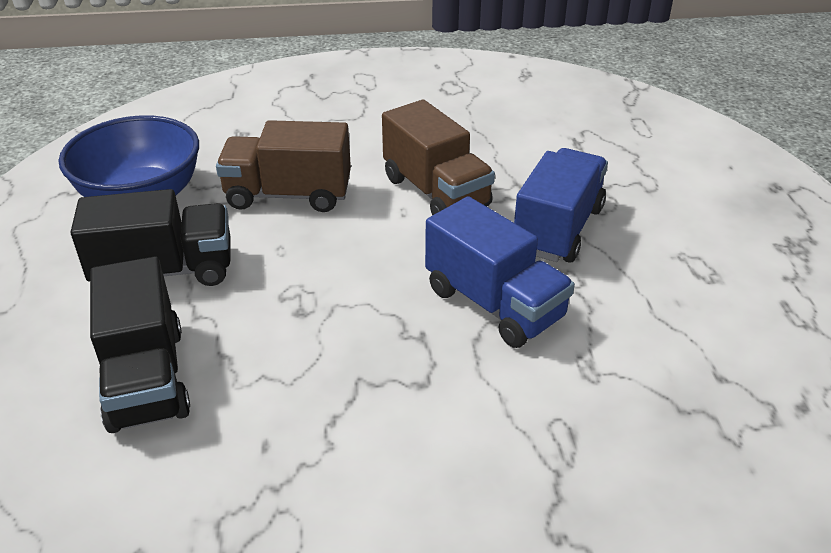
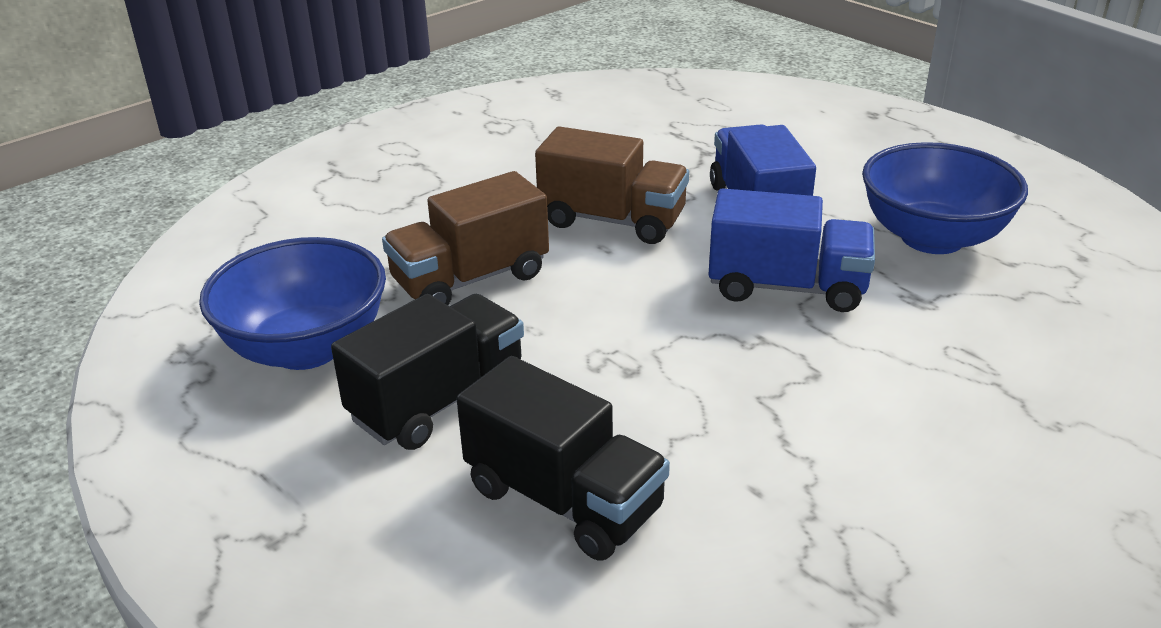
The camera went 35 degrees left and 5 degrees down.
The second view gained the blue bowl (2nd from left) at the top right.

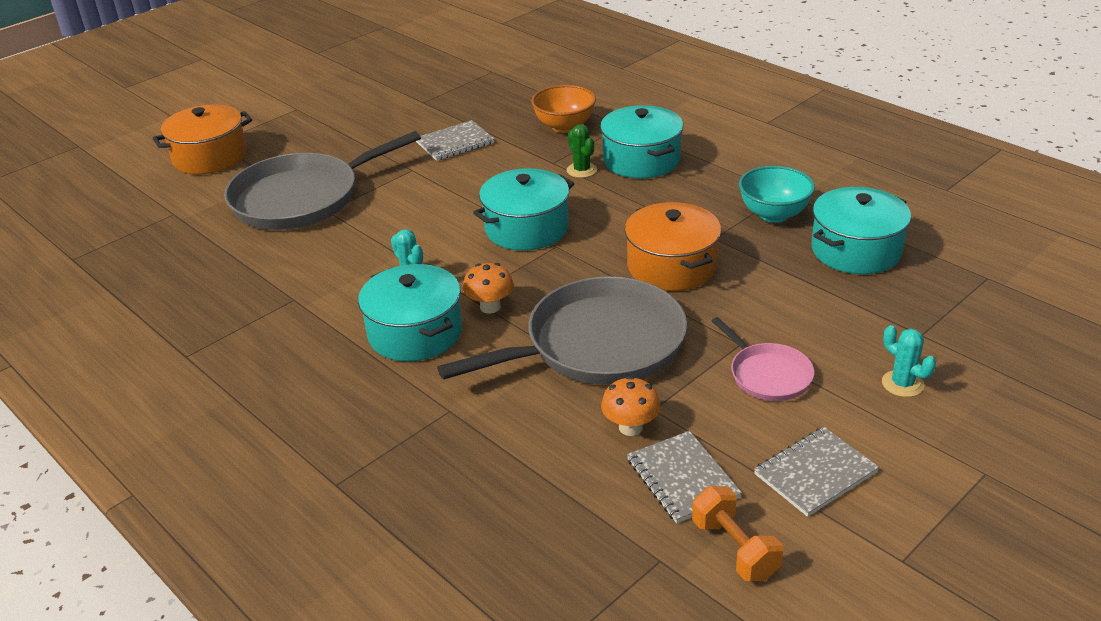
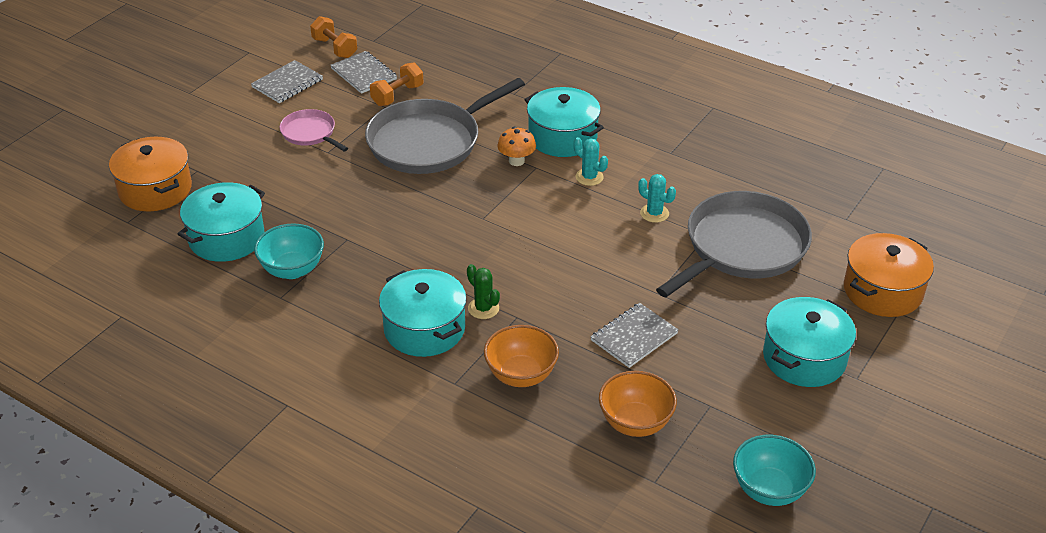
The camera went 165 degrees right and 5 degrees up.
The orange pot (2nd from left in the first image) ended up elsewhere, having gone from the centre to the top left.
Where the orange mushroom (2nd from left) stood at the centre, the orange dumbbell (2nd from left) came to stand at the top centre.
The second view gained the orange bowl (2nd from left) at the bottom centre.
The turquoise cactus (2nd from left) ended up elsewhere, having gone from the middle right to the centre.
The second view gained the turquoise bowl (2nd from left) at the bottom right.
The turquoise pot (2nd from left in the first image) ended up elsewhere, having gone from the centre to the middle right.

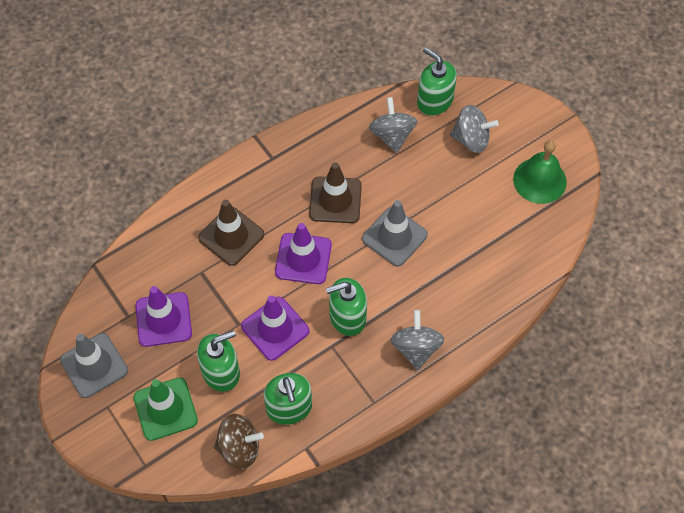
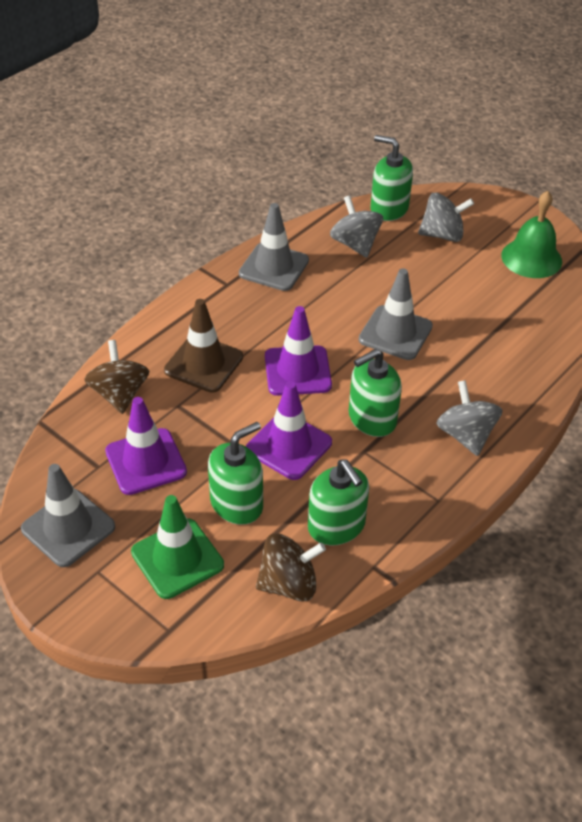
The camera went 15 degrees left and 15 degrees down.
The second view gained the brown spinning top (1st from left) at the middle left.
The second view gained the grey traffic cone (2nd from left) at the top centre.
The second view lost the brown traffic cone (2nd from left) at the centre.

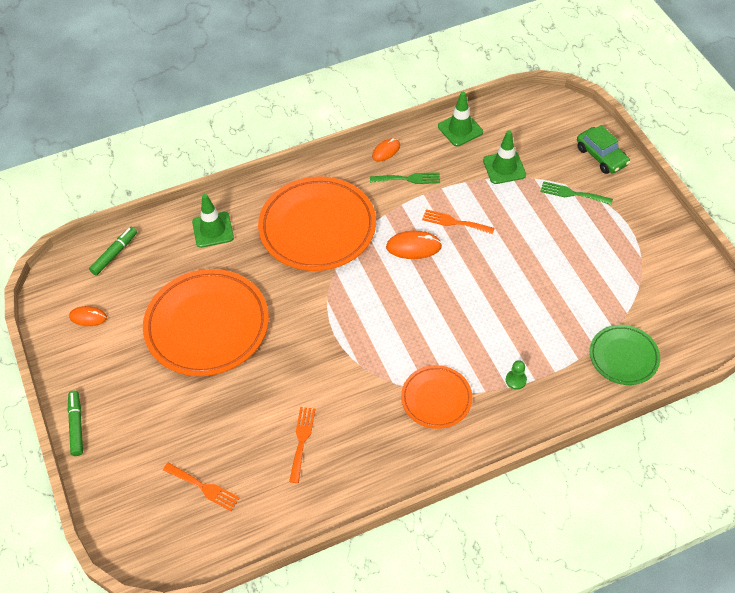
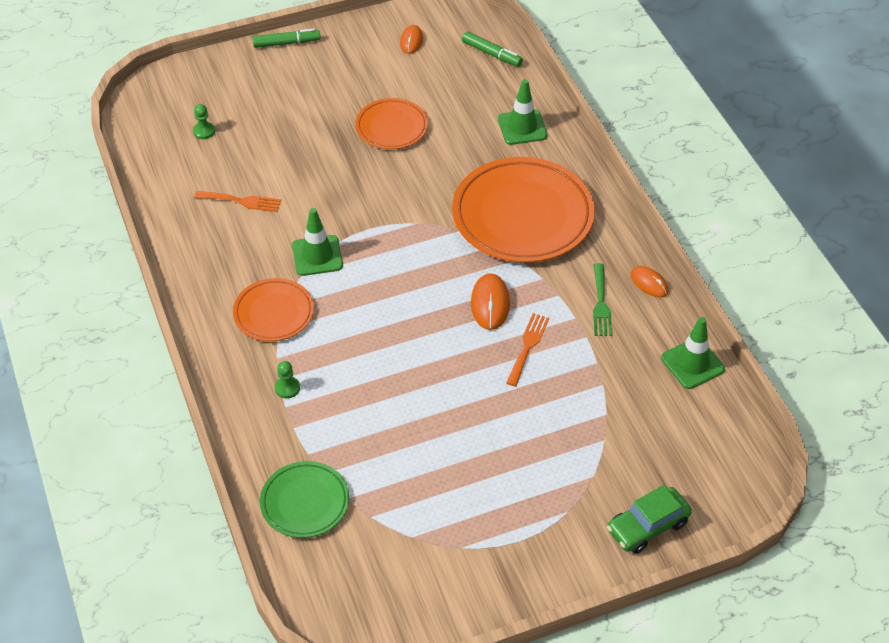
The camera went 90 degrees right and 5 degrees down.
Where the orange fork (1st from left) stood at the bottom left, the green pawn (1st from left) came to stand at the top left.
The green traffic cone (3rd from left in the first image) ended up elsewhere, having gone from the top right to the centre.
The size of the orange plate (1st from left in the first image) at the middle left changed by a factor of 0.54.
The second view lost the green fork (2nd from left) at the top right.

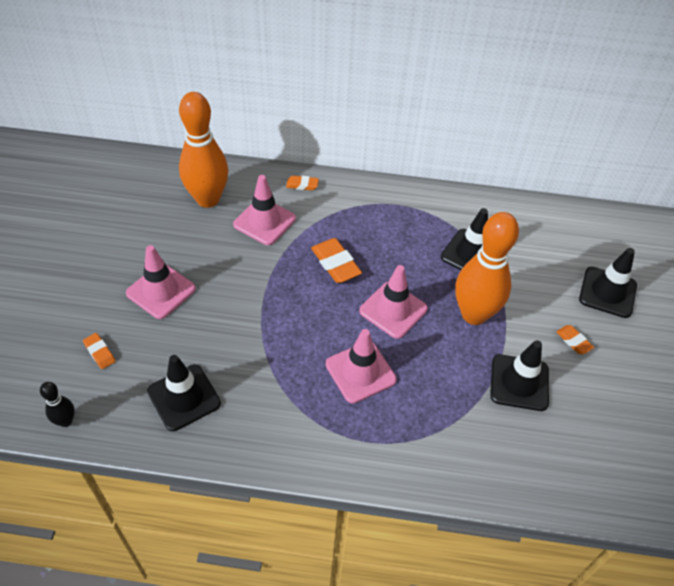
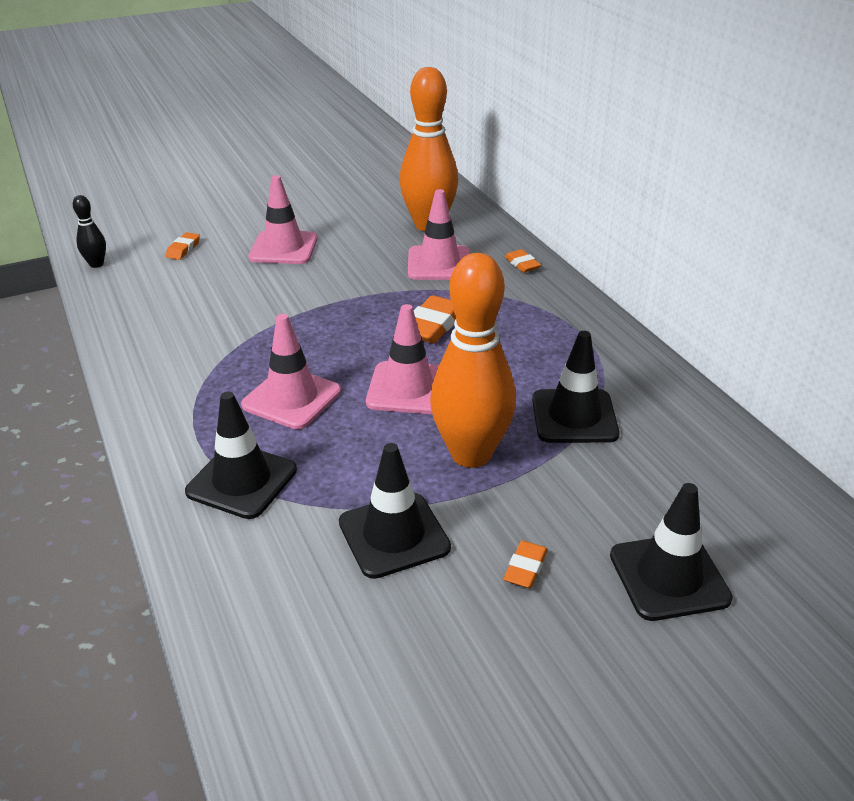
The camera went 60 degrees right and 15 degrees down.
The black traffic cone (1st from left) ended up elsewhere, having gone from the bottom left to the middle left.

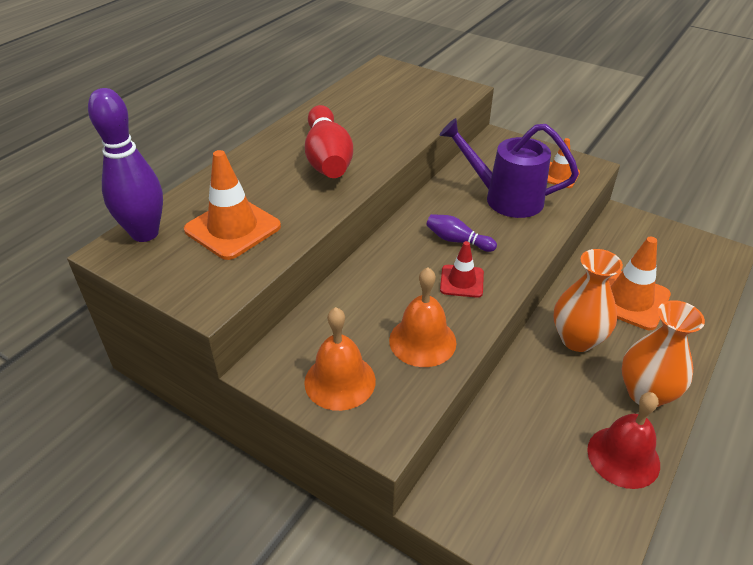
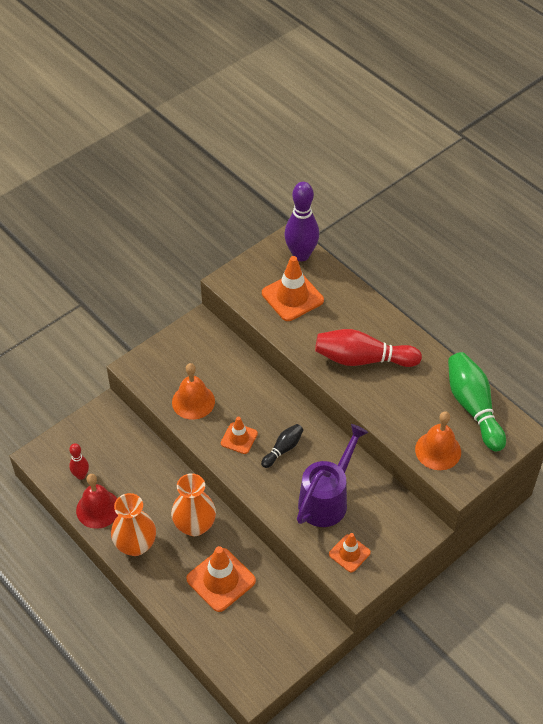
The camera went 105 degrees right and 10 degrees up.
The second view gained the red bowling pin (1st from left) at the middle left.
What was the red traffic cone at the centre turned into the orange traffic cone (2nd from left) at the centre.
What was the purple bowling pin (2nd from left) at the centre turned into the black bowling pin at the centre.
The orange bell (1st from left in the first image) ended up elsewhere, having gone from the centre to the middle right.
The second view gained the green bowling pin at the middle right.

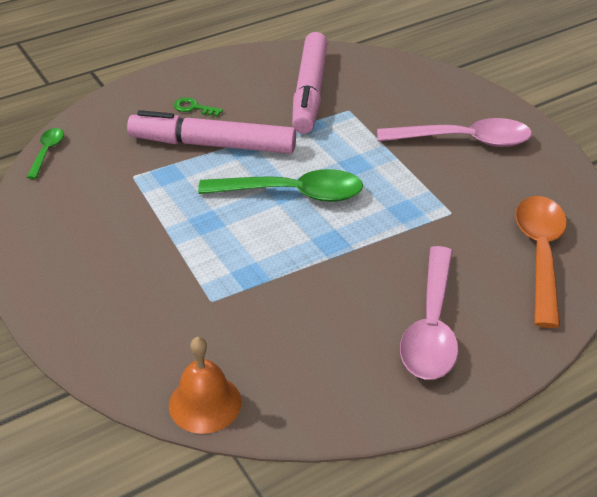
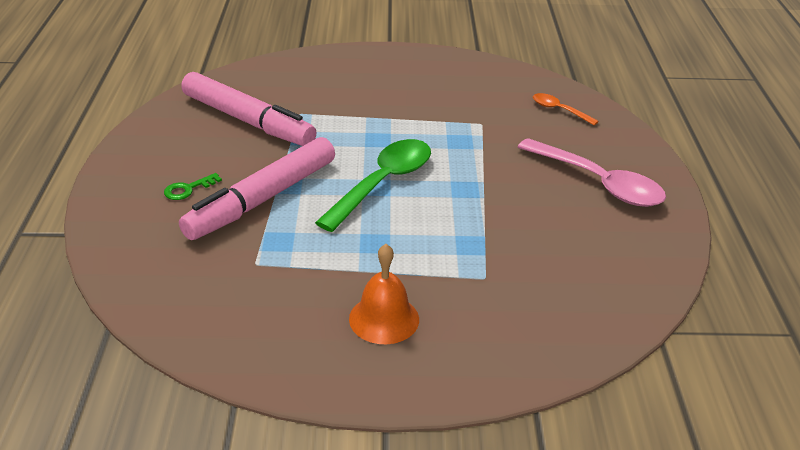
The camera went 60 degrees left and 5 degrees down.
The orange bell ended up elsewhere, having gone from the bottom centre to the centre.
The size of the orange spoon at the middle right changed by a factor of 0.50.
The second view lost the green spoon (1st from left) at the top left.
The second view lost the pink spoon (2nd from left) at the top right.

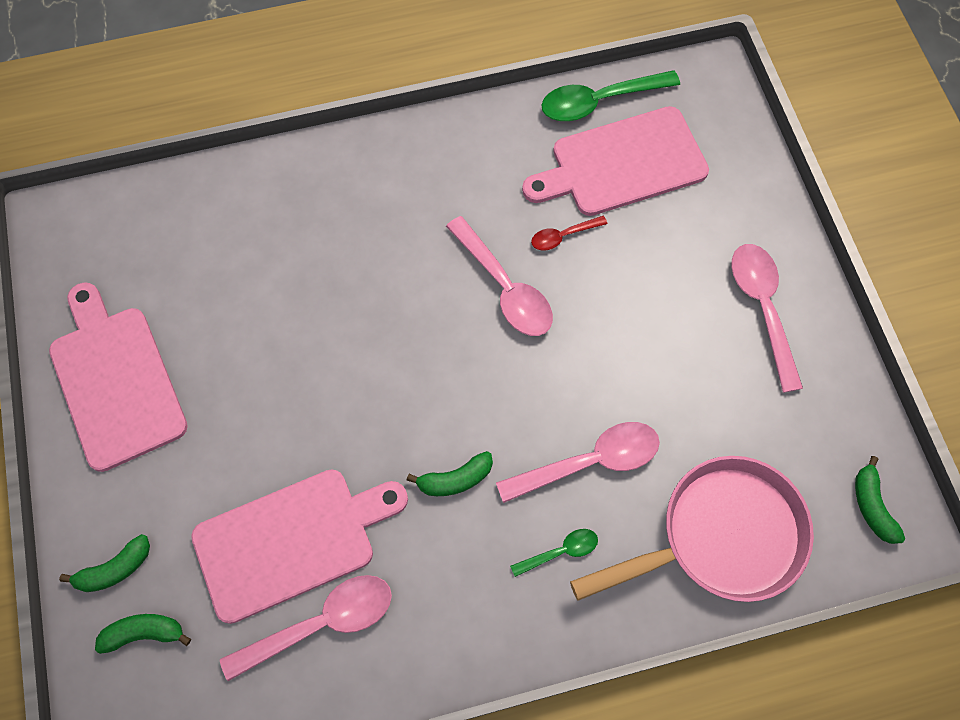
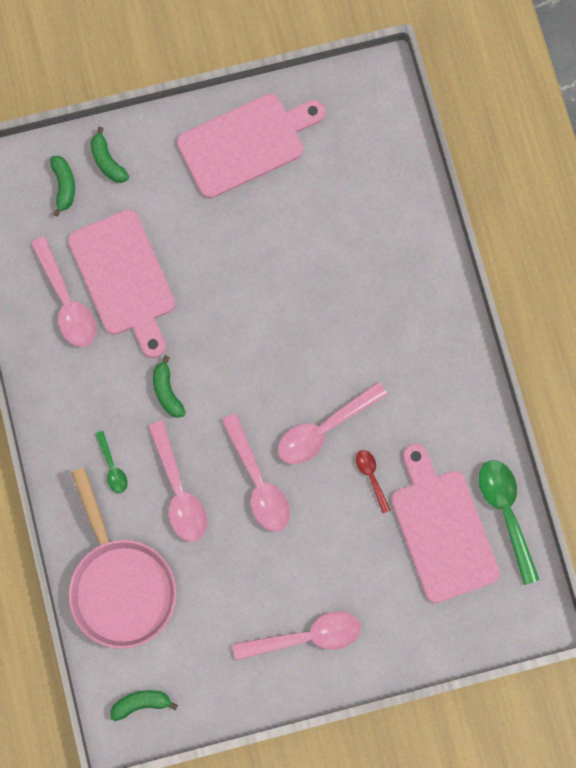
The camera went 90 degrees right and 10 degrees up.
The second view gained the pink spoon (3rd from left) at the centre.

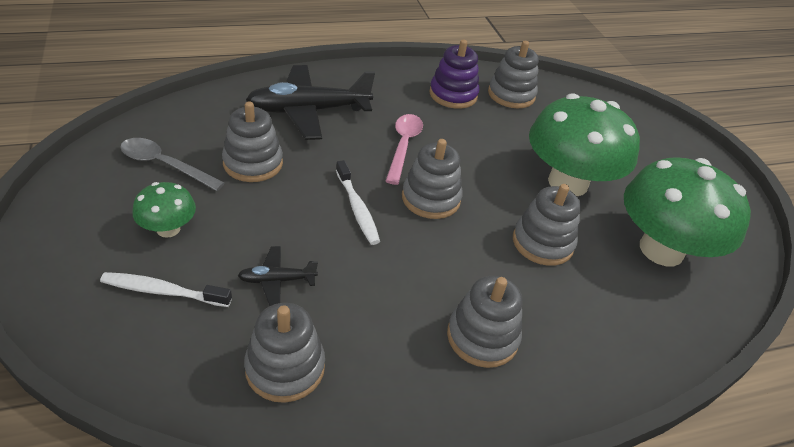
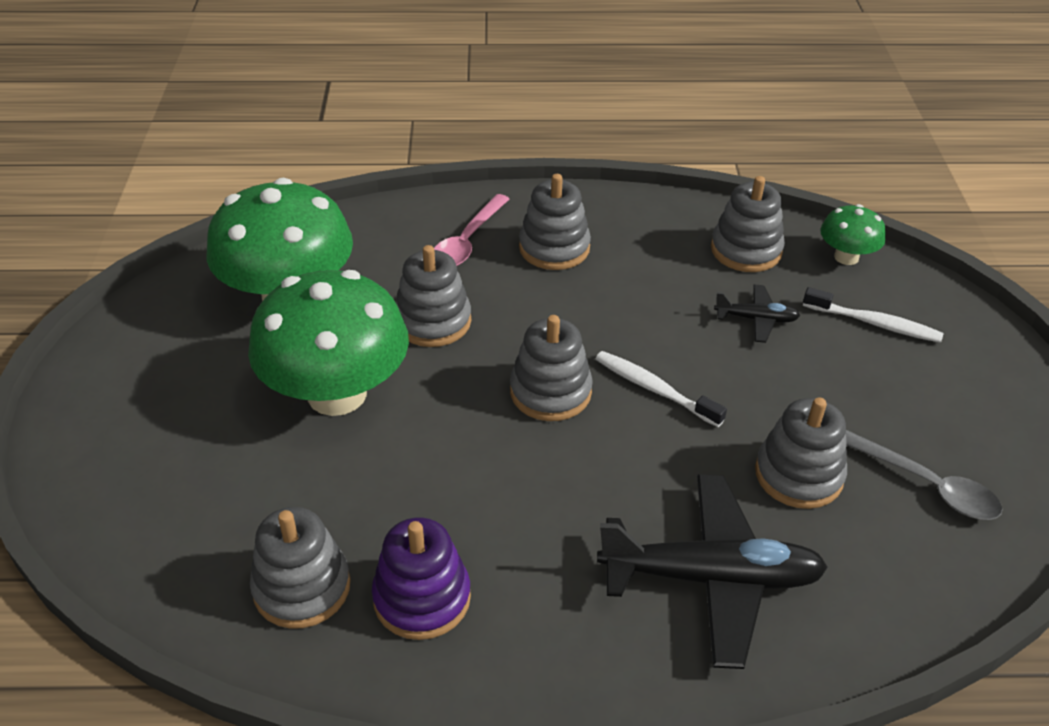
The camera went 160 degrees left and 0 degrees up.
The pink spoon ended up elsewhere, having gone from the centre to the top centre.
The white toothbrush (2nd from left in the first image) at the centre ended up facing another way, 45 degrees counterclockwise from before.
The green mushroom (1st from left in the first image) ended up elsewhere, having gone from the middle left to the top right.

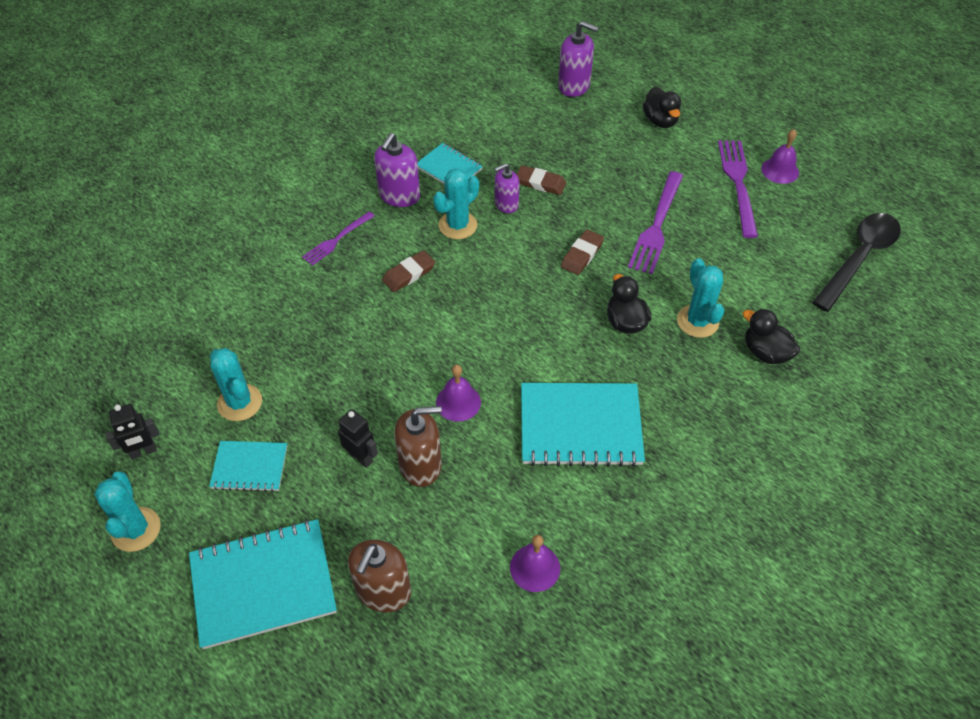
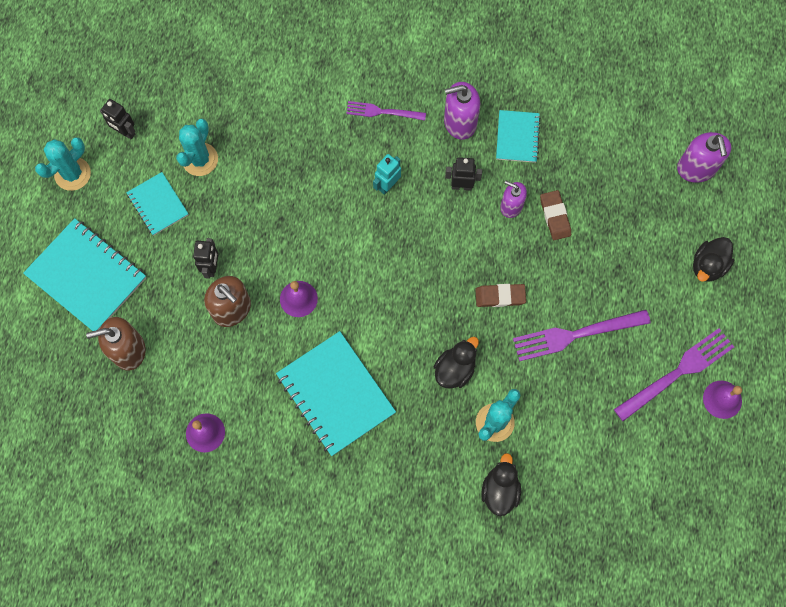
The camera went 55 degrees right and 20 degrees up.
Where the brown eraser (1st from left) stood at the centre, the turquoise robot came to stand at the top centre.
Where the turquoise cactus (3rd from left) stood at the top centre, the black robot (3rd from left) came to stand at the top centre.
The second view lost the black spoon at the middle right.

